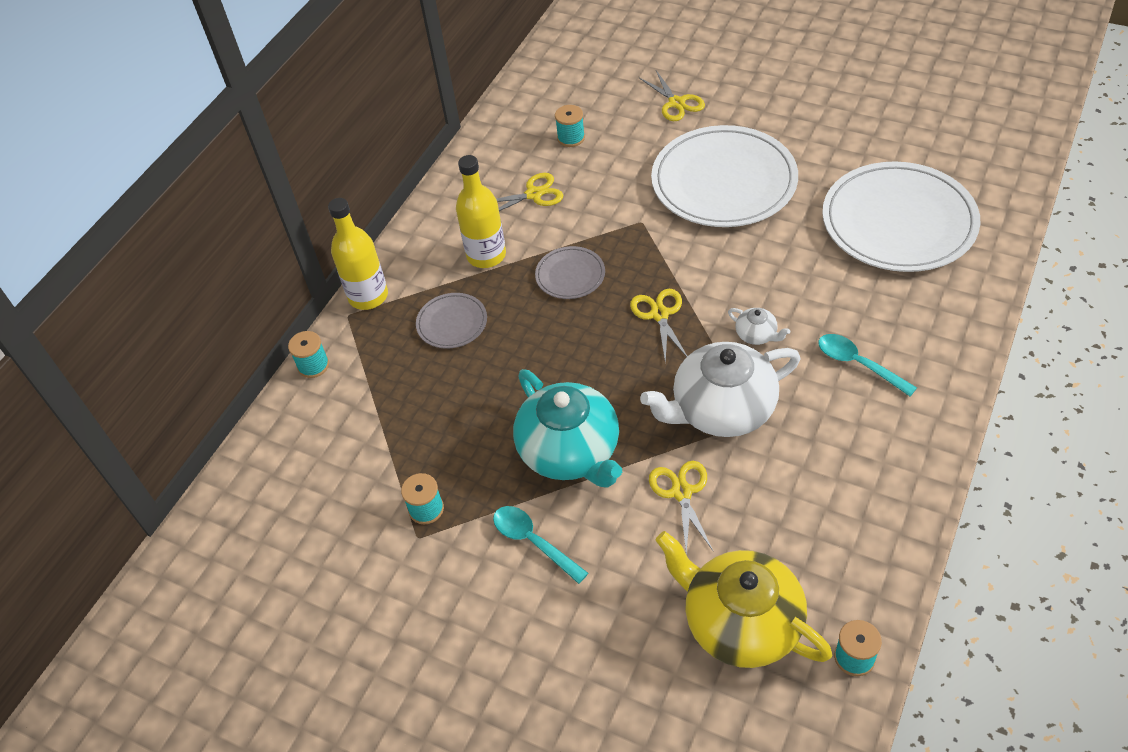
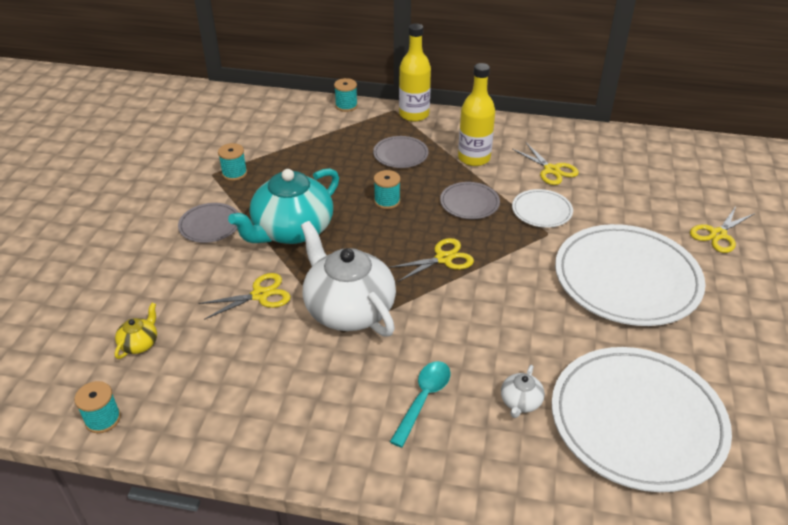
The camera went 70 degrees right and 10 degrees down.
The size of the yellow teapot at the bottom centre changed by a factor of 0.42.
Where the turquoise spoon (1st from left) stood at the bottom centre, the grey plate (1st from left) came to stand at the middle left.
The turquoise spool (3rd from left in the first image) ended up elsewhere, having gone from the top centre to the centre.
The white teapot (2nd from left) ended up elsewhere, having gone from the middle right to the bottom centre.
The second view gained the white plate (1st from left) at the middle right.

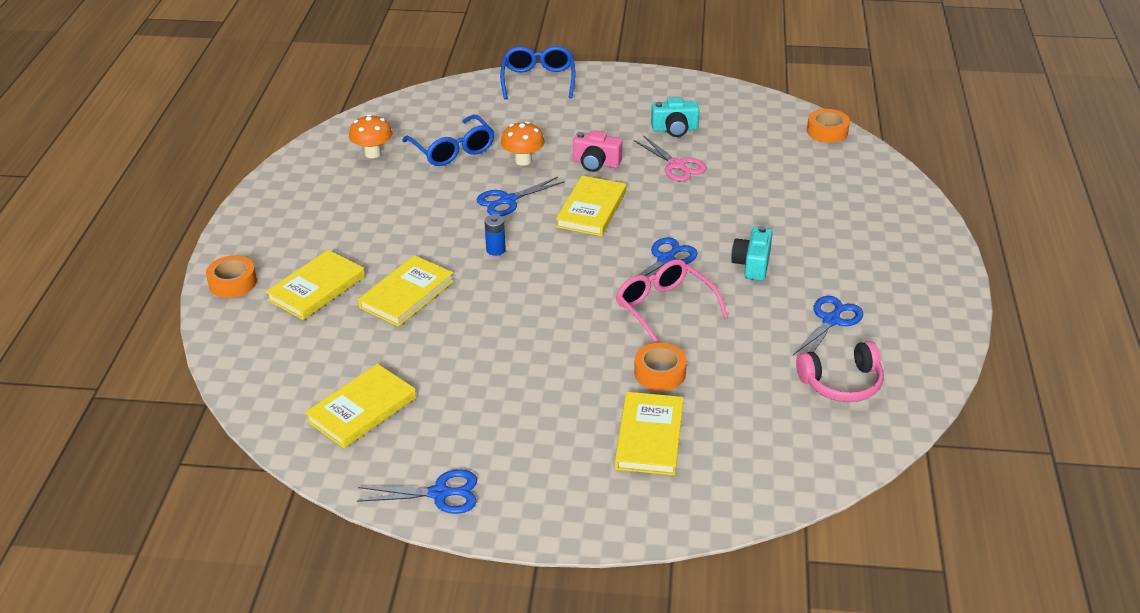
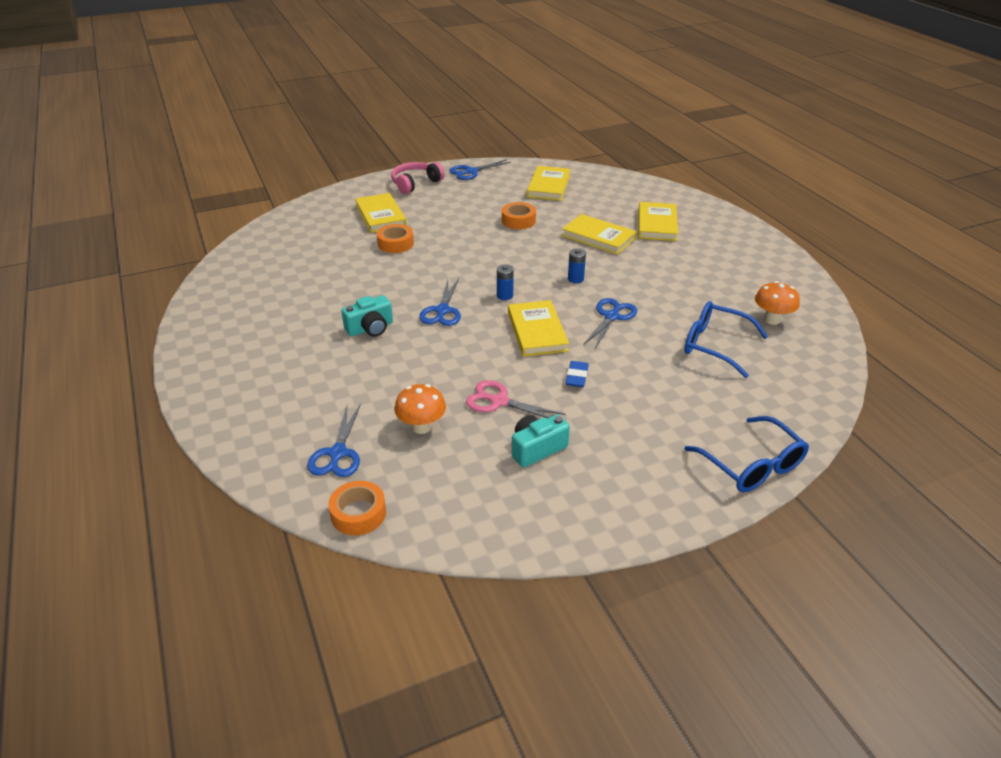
The camera went 150 degrees right and 0 degrees up.
The blue scissors (4th from left in the first image) ended up elsewhere, having gone from the middle right to the centre.
The turquoise camera (2nd from left in the first image) at the centre ended up facing another way, 75 degrees clockwise from before.
The pink headphones ended up elsewhere, having gone from the middle right to the top centre.
The orange mushroom (2nd from left in the first image) ended up elsewhere, having gone from the top centre to the centre.
The second view gained the blue battery (1st from left) at the centre.
The orange tape (1st from left in the first image) ended up elsewhere, having gone from the middle left to the top centre.
The yellow book (3rd from left in the first image) at the centre ended up facing another way, 60 degrees counterclockwise from before.
Where the pink camera stood at the top centre, the blue eraser came to stand at the centre.
The second view lost the pink glasses at the centre.

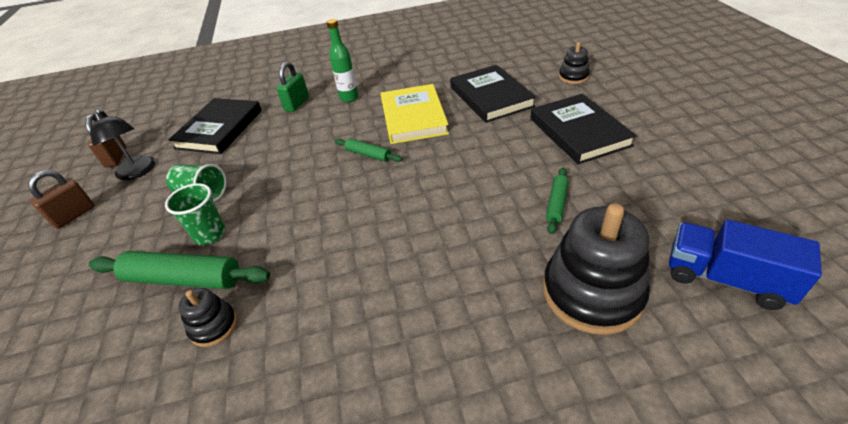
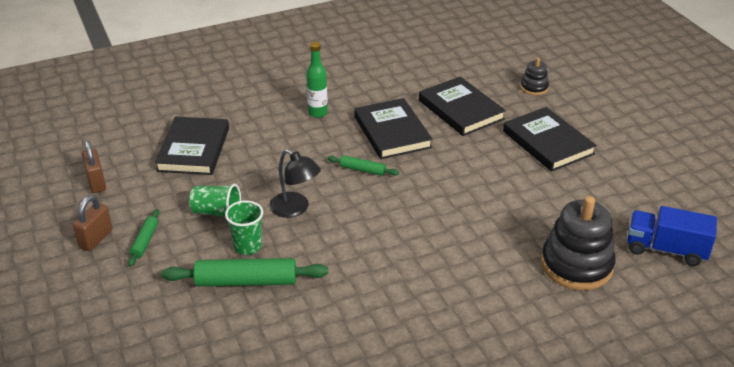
The camera went 15 degrees left and 5 degrees down.
The green rolling pin (3rd from left in the first image) ended up elsewhere, having gone from the centre to the middle left.
The black lamp ended up elsewhere, having gone from the middle left to the centre.
What was the yellow book at the top centre turned into the black book (2nd from left) at the centre.
The second view lost the black stacking toy (1st from left) at the bottom left.
The second view lost the green padlock at the top centre.

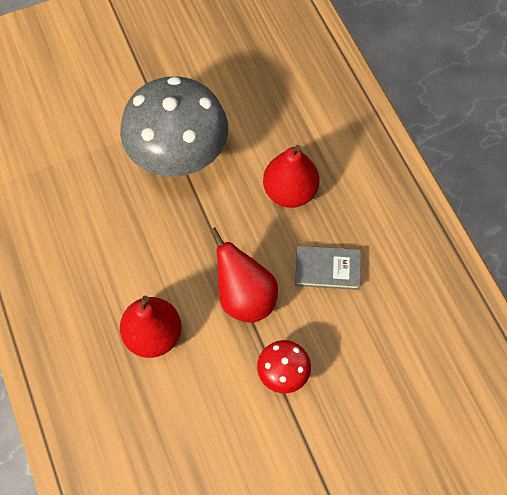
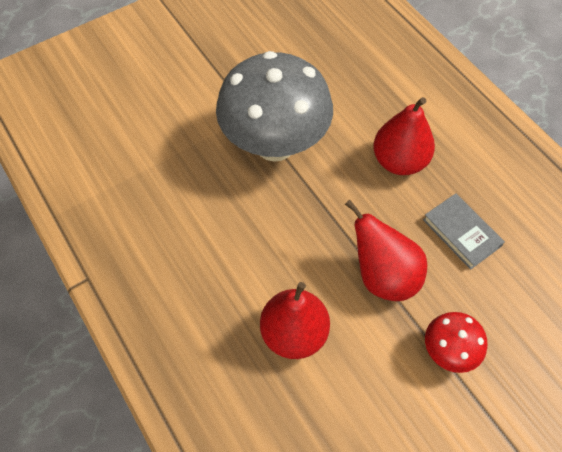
The camera went 10 degrees left and 5 degrees down.
The grey book at the centre ended up facing another way, 60 degrees clockwise from before.

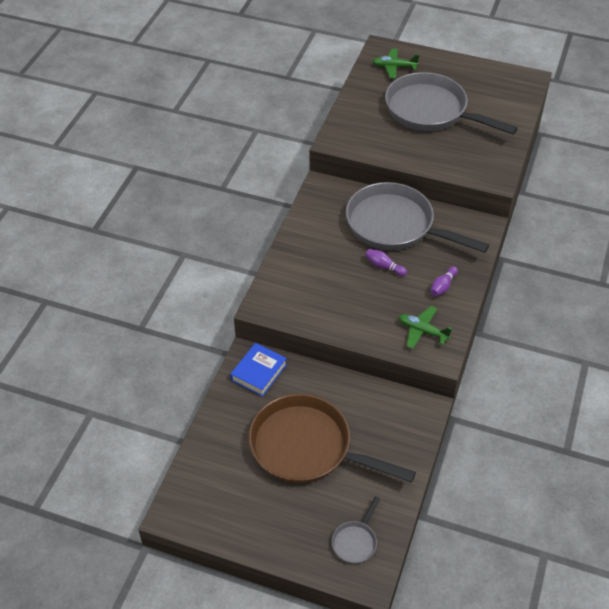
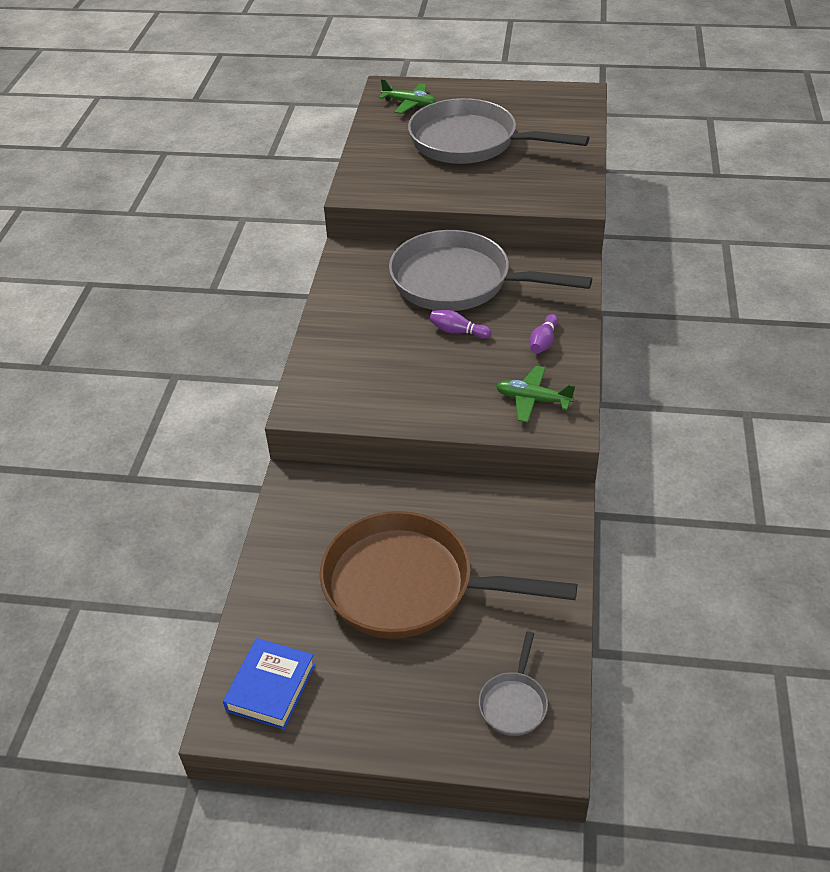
The camera went 10 degrees left and 5 degrees down.
The blue book ended up elsewhere, having gone from the centre to the bottom left.
The green plane (1st from left) at the top centre ended up facing another way, 150 degrees counterclockwise from before.

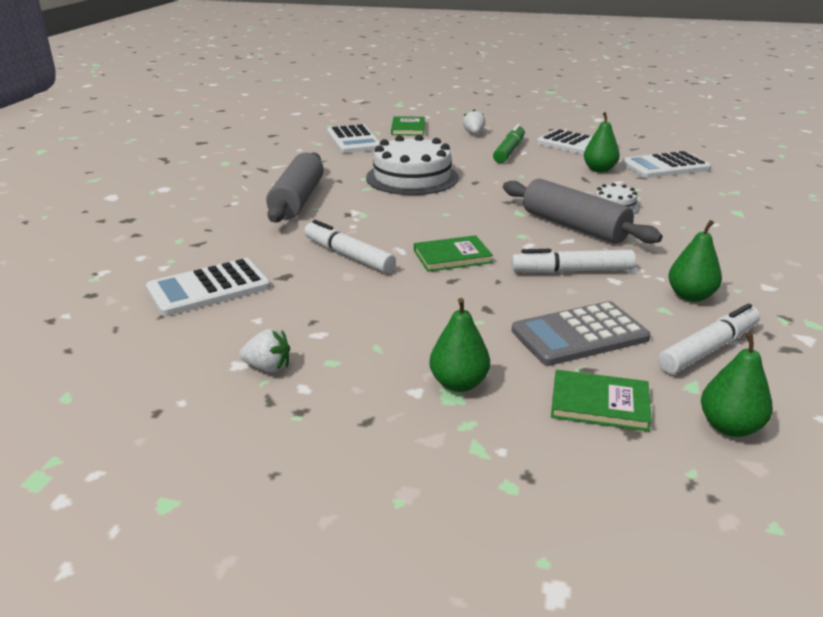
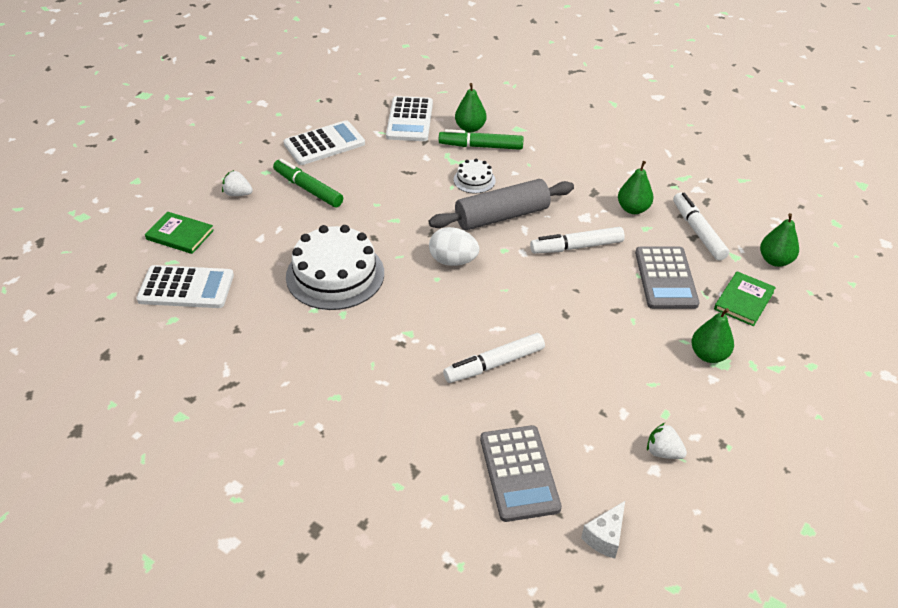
The camera went 70 degrees left and 15 degrees up.
The second view gained the white egg at the centre.
The second view gained the green marker (2nd from left) at the top centre.
The green pear (2nd from left in the first image) ended up elsewhere, having gone from the top right to the top centre.
What was the white calculator (1st from left) at the middle left turned into the grey calculator (1st from left) at the bottom centre.
The white marker (2nd from left) at the middle right ended up facing another way, 60 degrees clockwise from before.
The second view gained the white cheese at the bottom right.
The white strawberry (1st from left in the first image) at the middle left ended up facing another way, 90 degrees counterclockwise from before.
The second view lost the grey rolling pin (1st from left) at the top centre.
The second view lost the green book (2nd from left) at the centre.

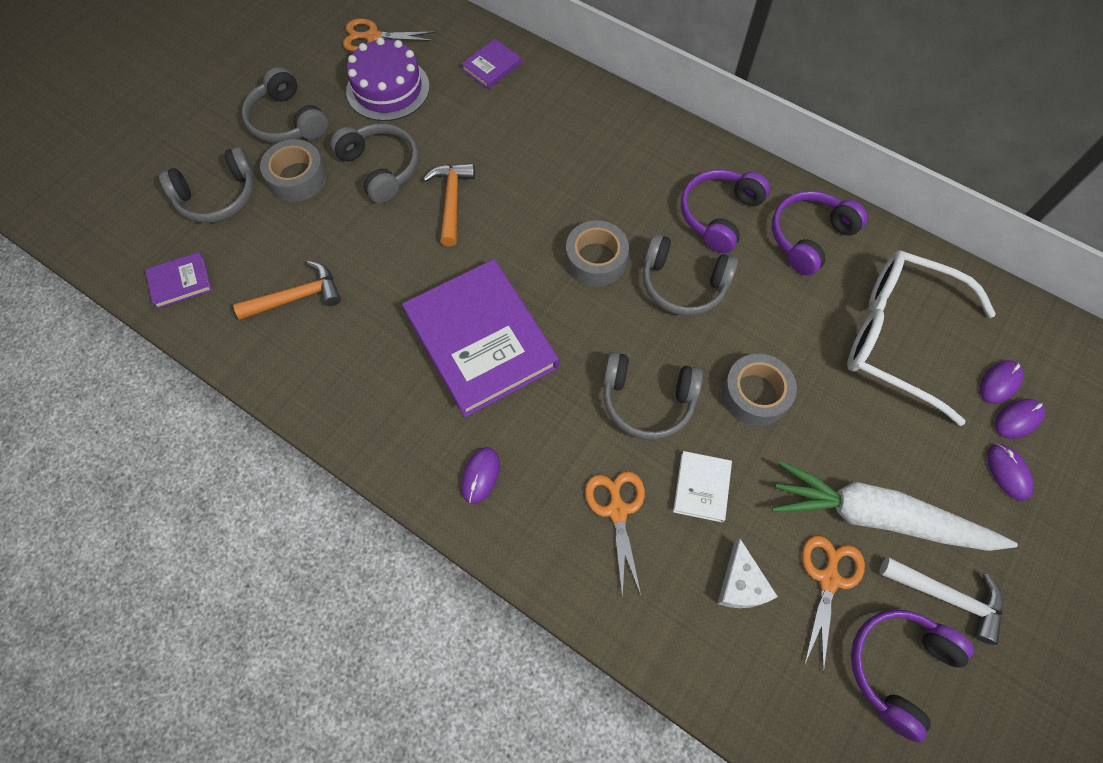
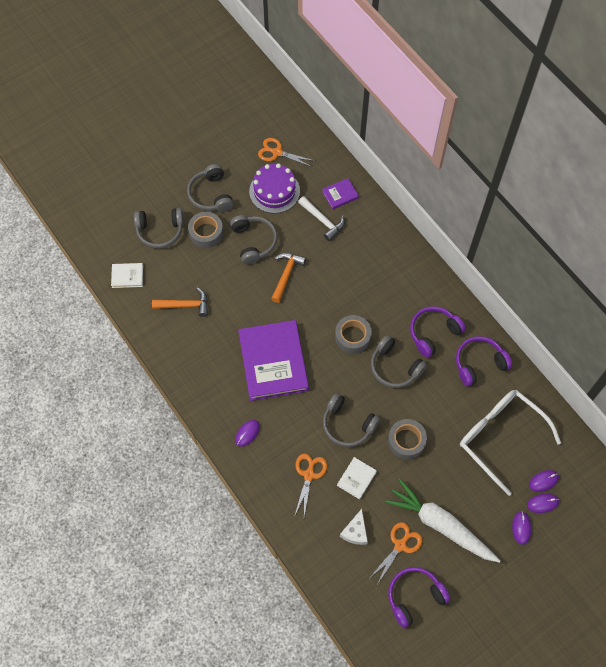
The camera went 20 degrees right and 0 degrees up.
What was the purple book (1st from left) at the middle left turned into the white book (1st from left) at the middle left.
The white hammer ended up elsewhere, having gone from the bottom right to the top centre.

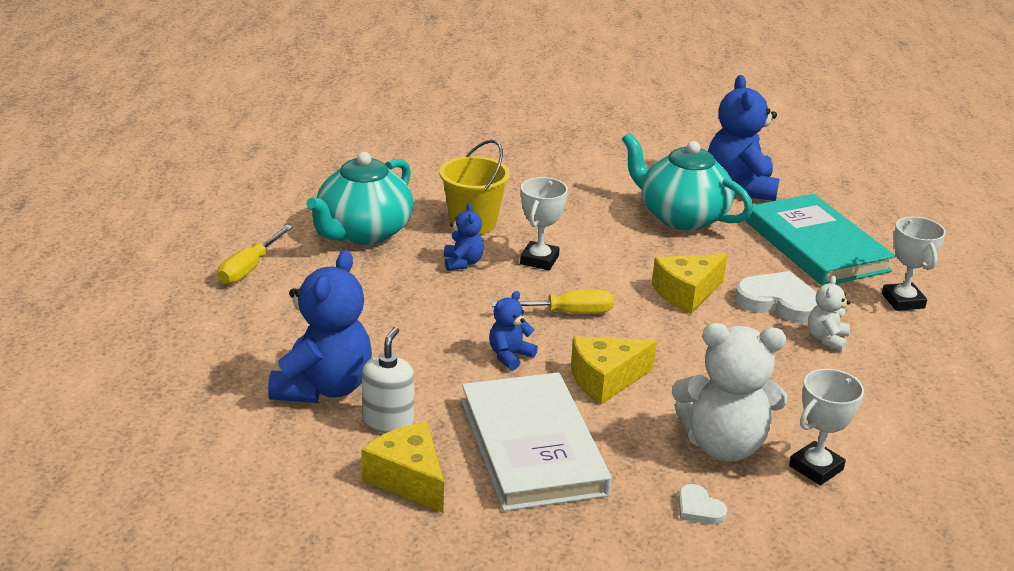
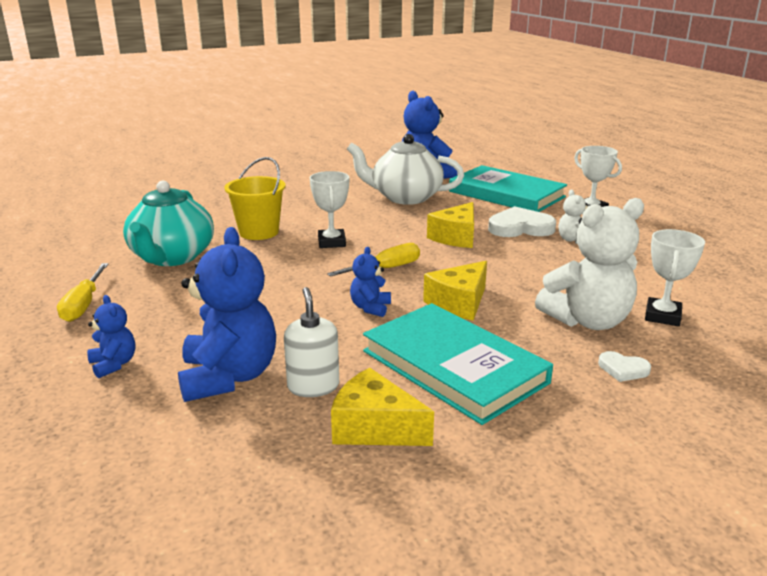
The camera went 25 degrees left and 5 degrees down.
The blue teddy bear (2nd from left in the first image) ended up elsewhere, having gone from the centre to the middle left.
What was the turquoise teapot (2nd from left) at the top right turned into the white teapot at the top centre.
What was the white book at the bottom centre turned into the turquoise book (1st from left) at the centre.

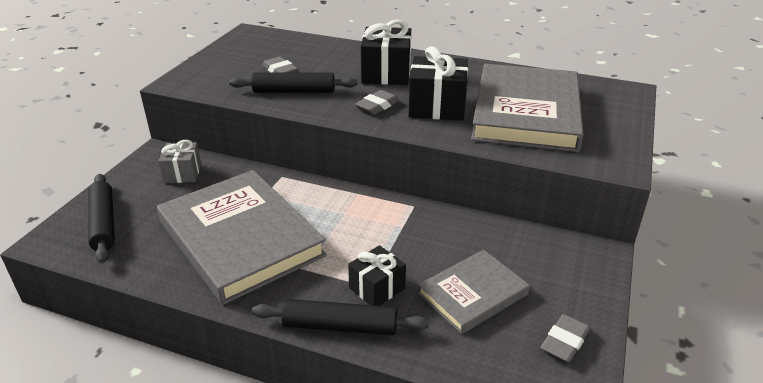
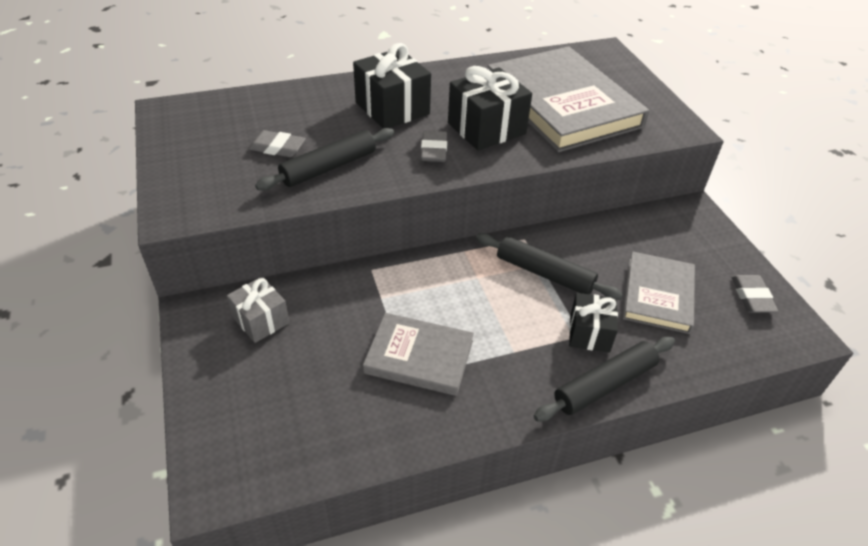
The camera went 40 degrees left and 10 degrees up.
The size of the grey book (1st from left) at the middle left changed by a factor of 0.54.
The black rolling pin (1st from left in the first image) ended up elsewhere, having gone from the middle left to the centre.

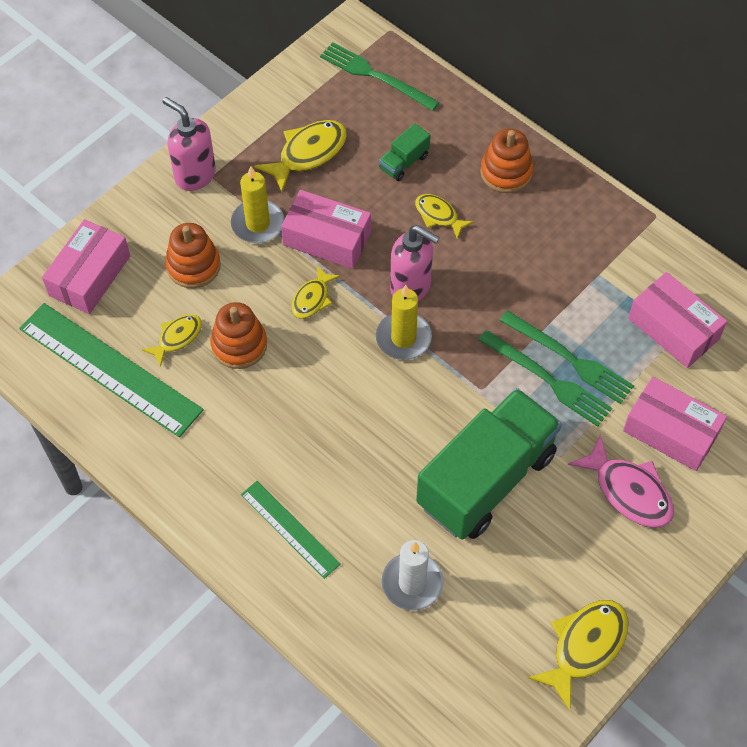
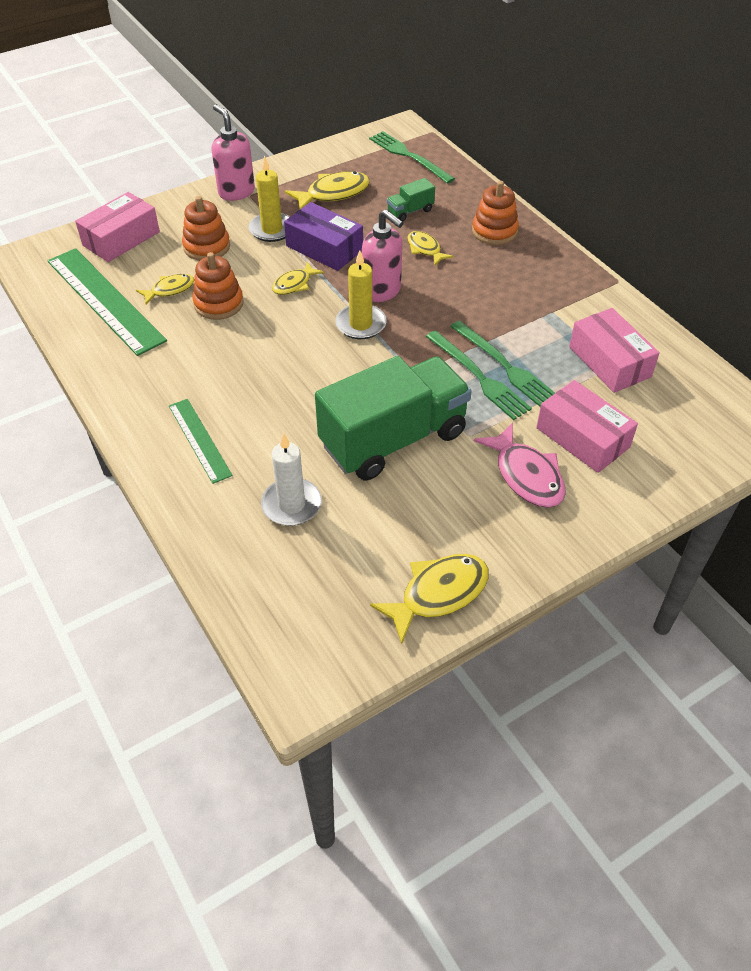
The camera went 15 degrees right and 10 degrees down.
What was the pink box (2nd from left) at the top centre turned into the purple box at the top centre.

